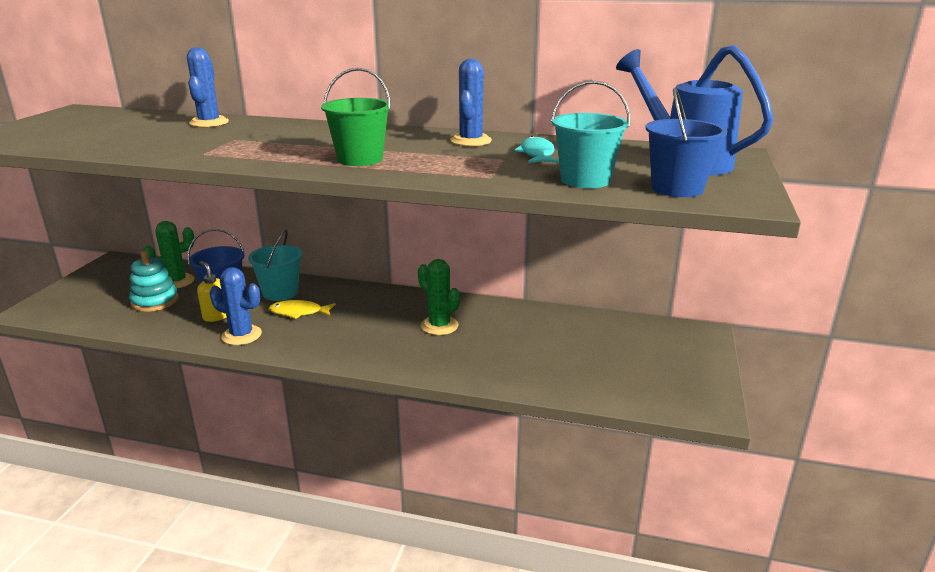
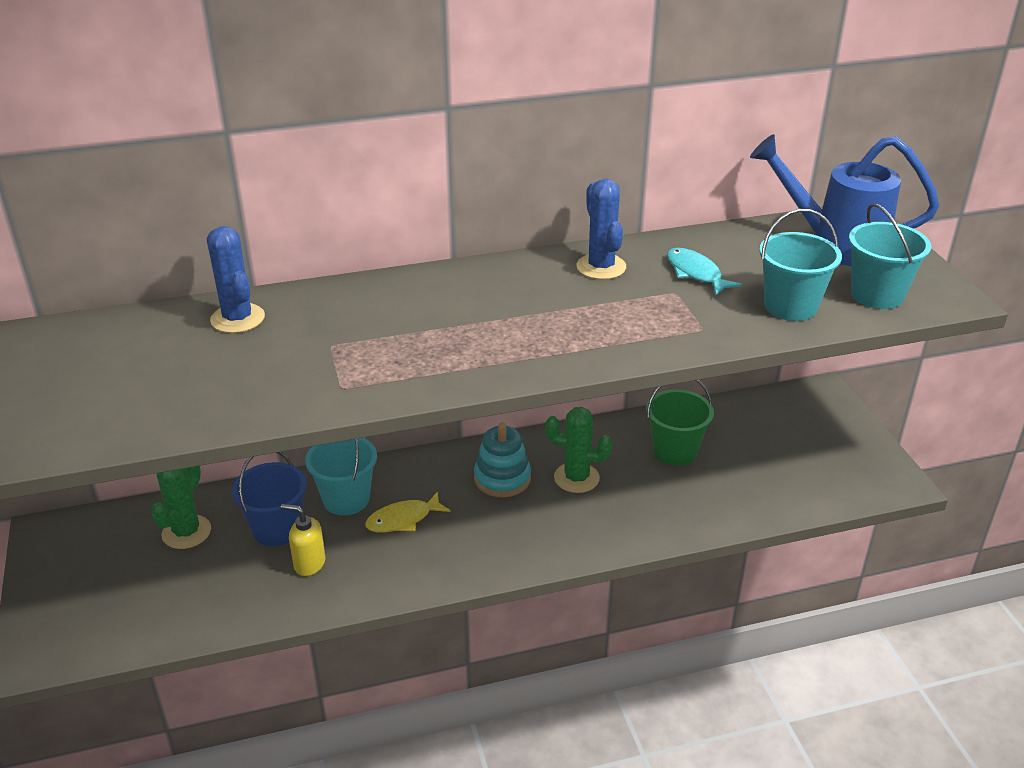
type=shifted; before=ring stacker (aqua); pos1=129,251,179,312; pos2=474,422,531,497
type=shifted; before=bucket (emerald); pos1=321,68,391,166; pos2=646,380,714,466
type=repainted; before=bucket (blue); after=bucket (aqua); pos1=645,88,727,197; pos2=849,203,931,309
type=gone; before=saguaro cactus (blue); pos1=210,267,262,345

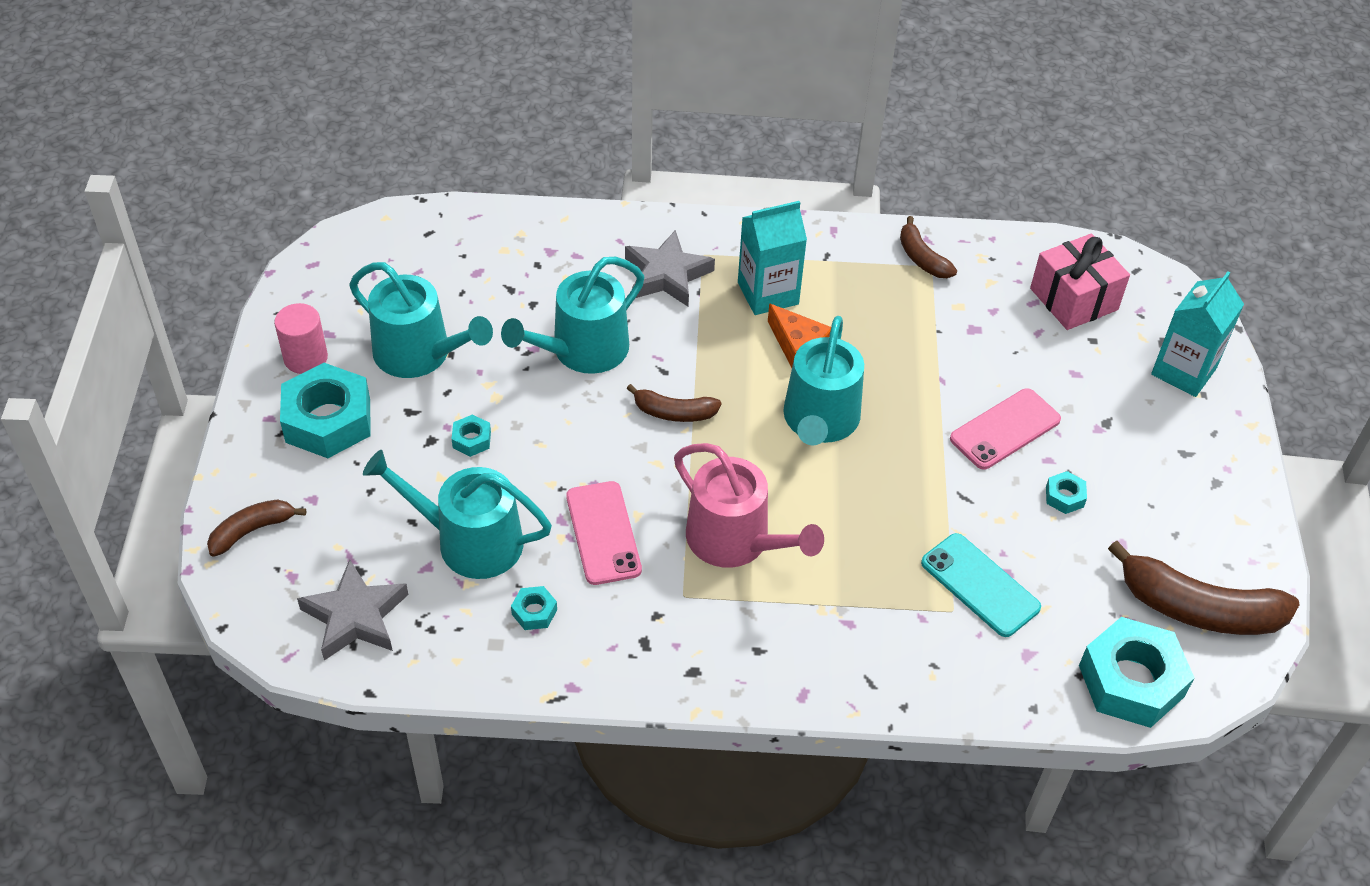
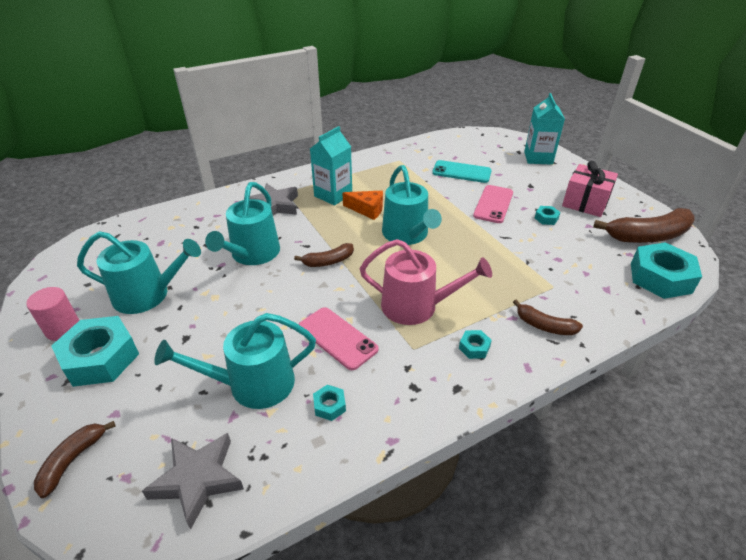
type=shifted; before=smartphone (aqua); pos1=921,533,1041,637; pos2=432,160,492,183
type=shifted; before=nut (aqua); pos1=452,414,491,457; pos2=459,330,492,359
type=shifted; before=toy banana (dark brown); pos1=900,216,957,278; pos2=513,299,583,335
type=shifted; before=gift (rose-pink); pos1=1030,234,1130,330; pos2=562,161,618,217

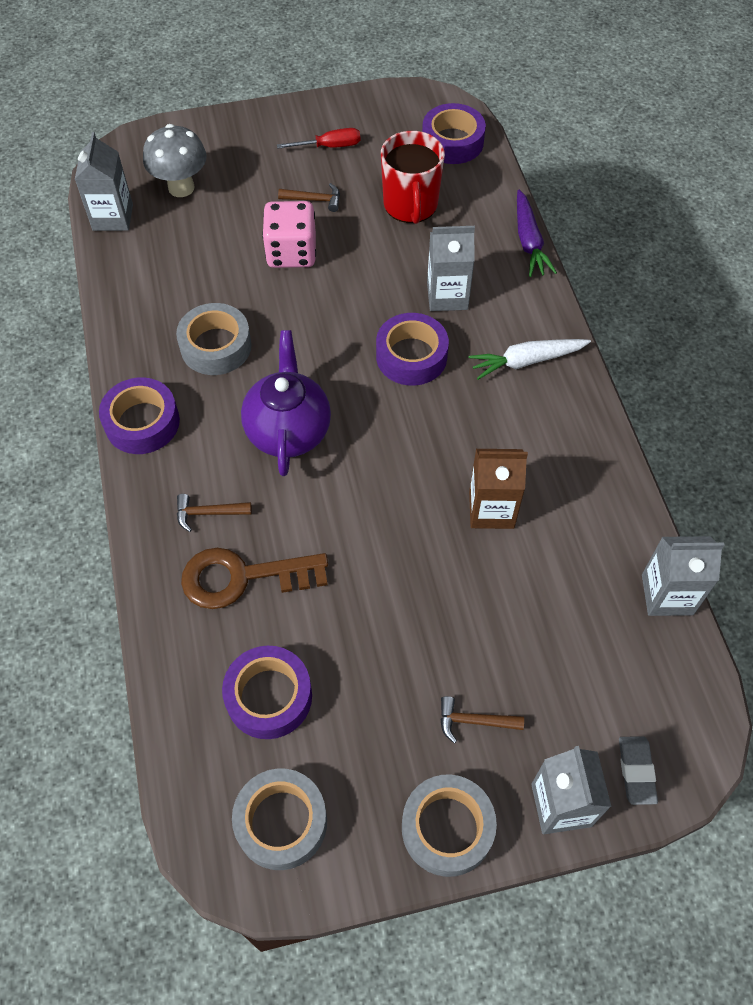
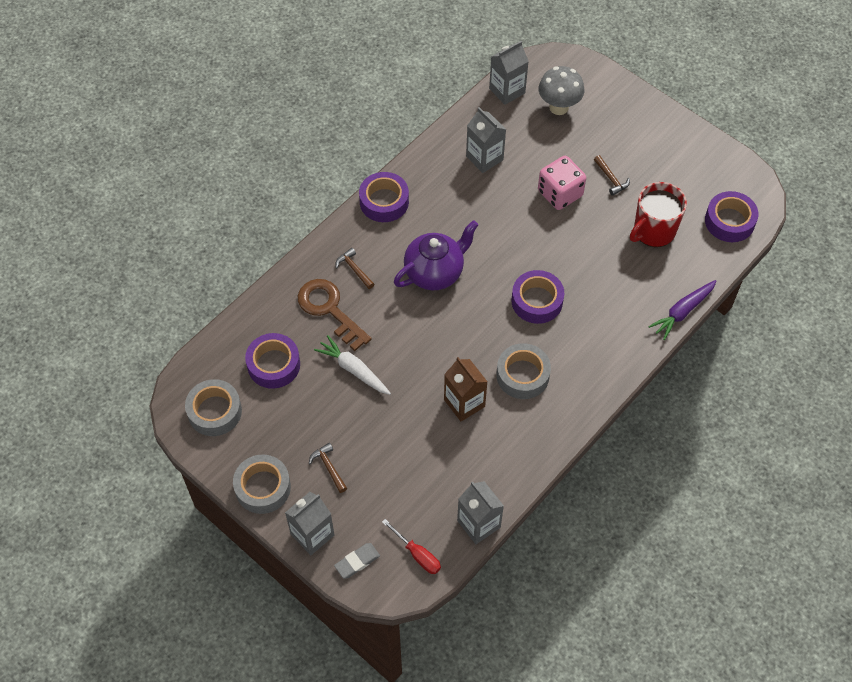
type=shifted; before=root vegetable (snow-white); pos1=468,339,591,380; pos2=314,335,391,395
type=shifted; before=hand screwdriver (red); pos1=277,128,360,149; pos2=382,519,441,574
type=shifted; before=milk carton (grey); pos1=427,226,475,311; pos2=466,107,506,173
type=shifted; before=sticky tape (grey); pos1=176,303,252,375; pos2=496,343,551,399

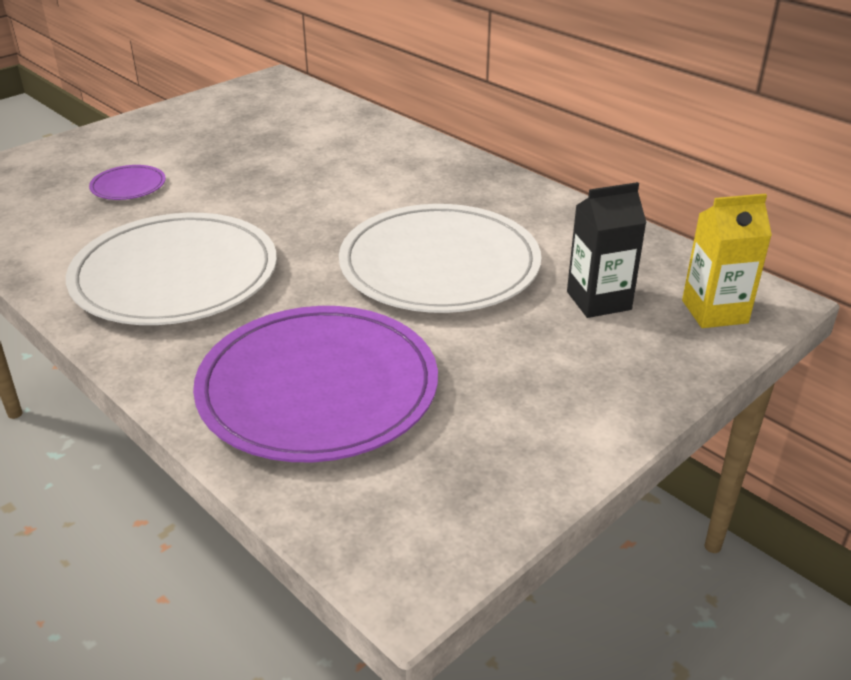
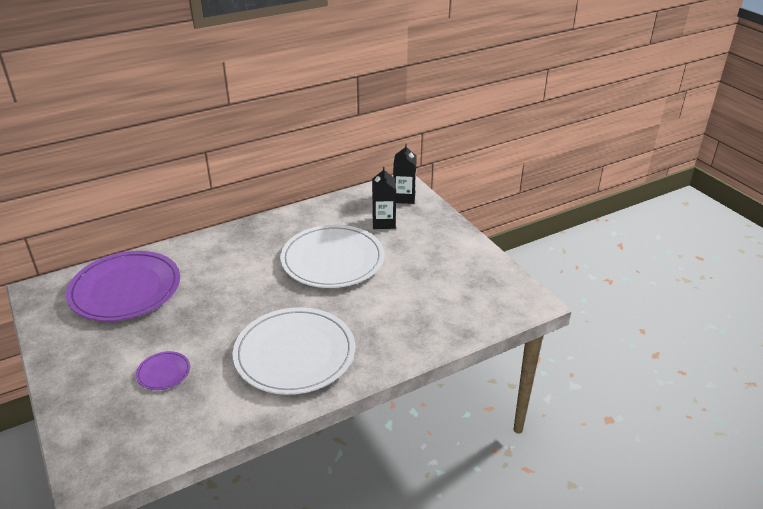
type=shifted; before=flat dish (purple); pos1=193,306,438,462; pos2=66,251,180,321
type=repainted; before=milk carton (bright yellow); after=milk carton (ebony); pos1=682,194,772,328; pos2=393,144,417,204

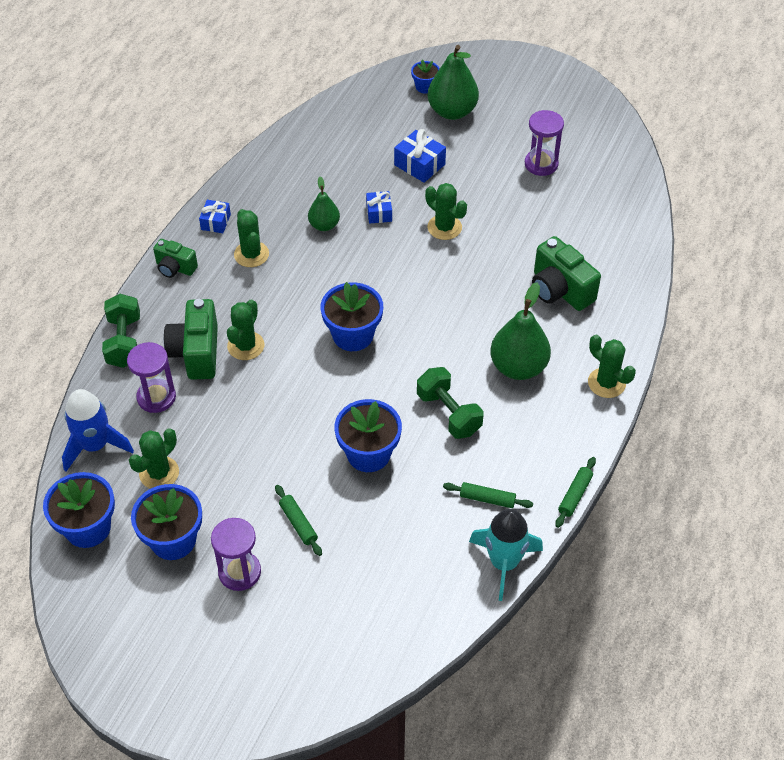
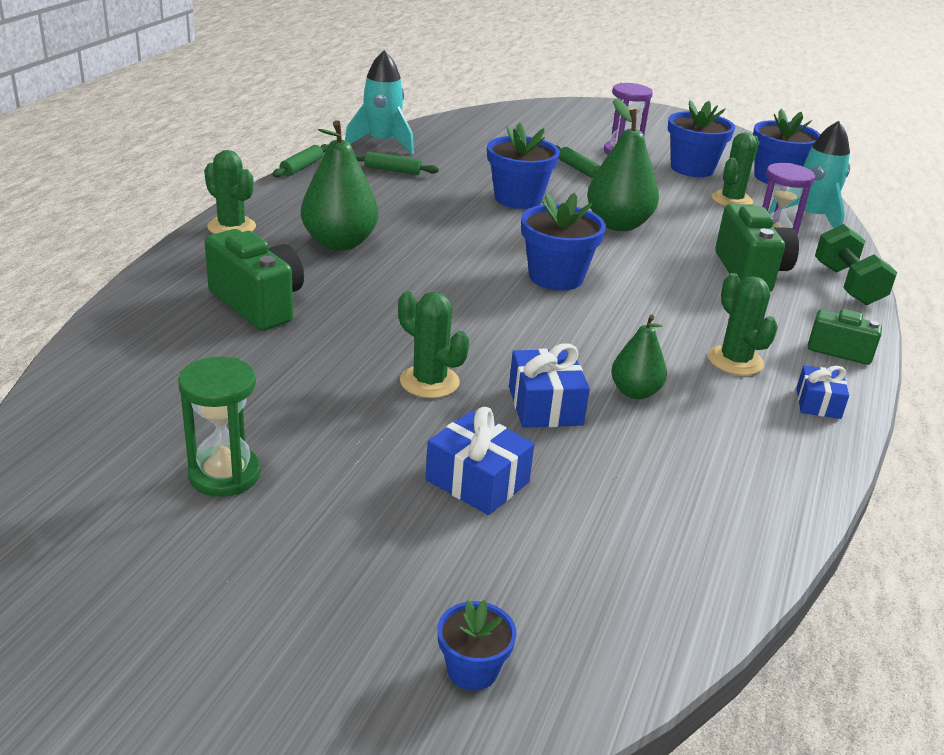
type=repainted; before=sand timer (purple); after=sand timer (emerald); pos1=525,110,564,176; pos2=178,357,261,497
type=scaled; before=gift (blue); pos1=366,191,392,224; pos2=509,343,590,428; scale=1.51
type=shifted; before=pear fruit (emerald); pos1=427,45,479,120; pos2=587,98,659,231
type=repainted; before=rocket (blue); after=rocket (aqua); pos1=62,389,134,472; pos2=769,121,850,229
type=gone; before=saguaro cactus (emerald); pos1=227,299,264,360
type=gone; before=hand weight (emerald); pos1=417,367,484,439

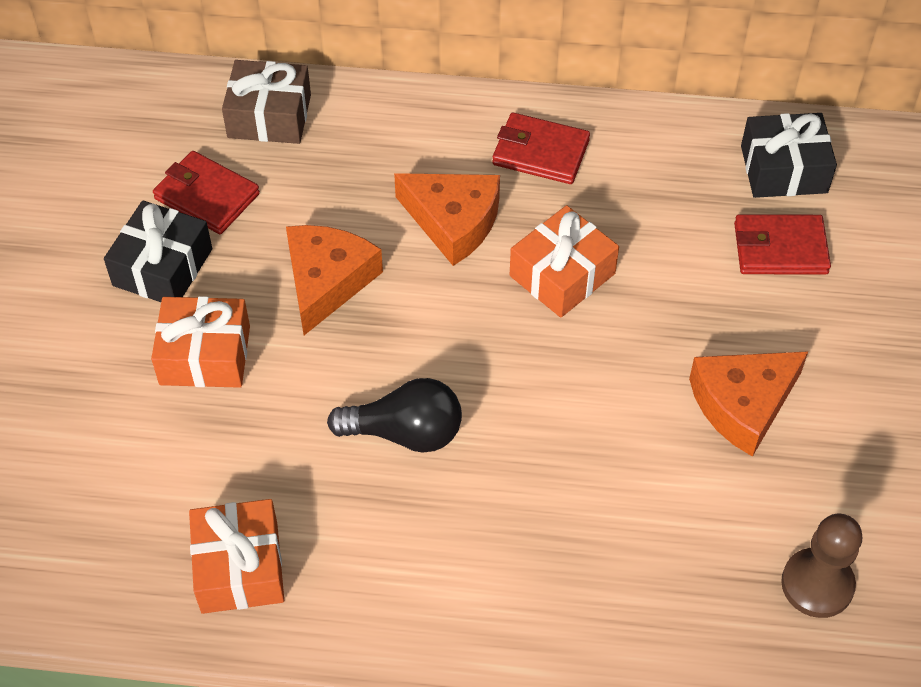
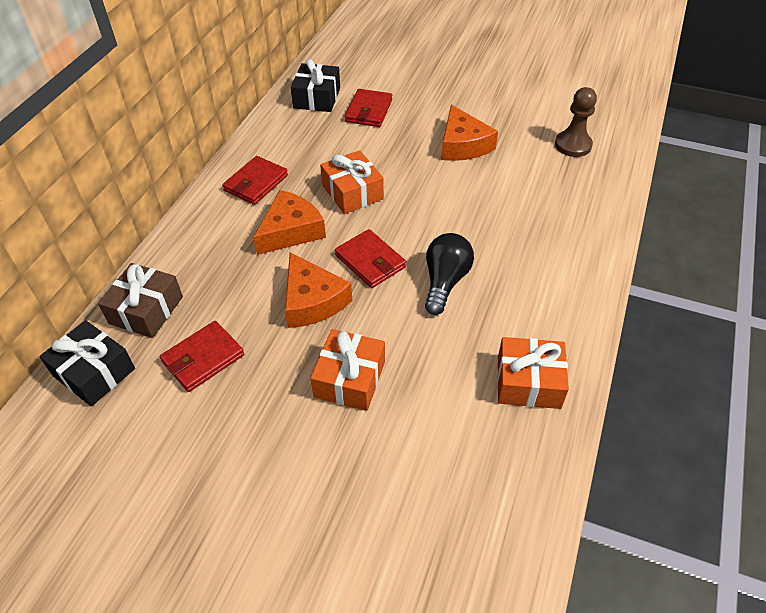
type=shifted; before=gift (ebony); pos1=104,201,212,302; pos2=39,320,135,406
type=rotated; before=cheese wedge (orange); pos1=286,225,383,335; pos2=285,253,352,328; turn=-150
type=new; after=card wallet (red); pos2=335,229,406,288

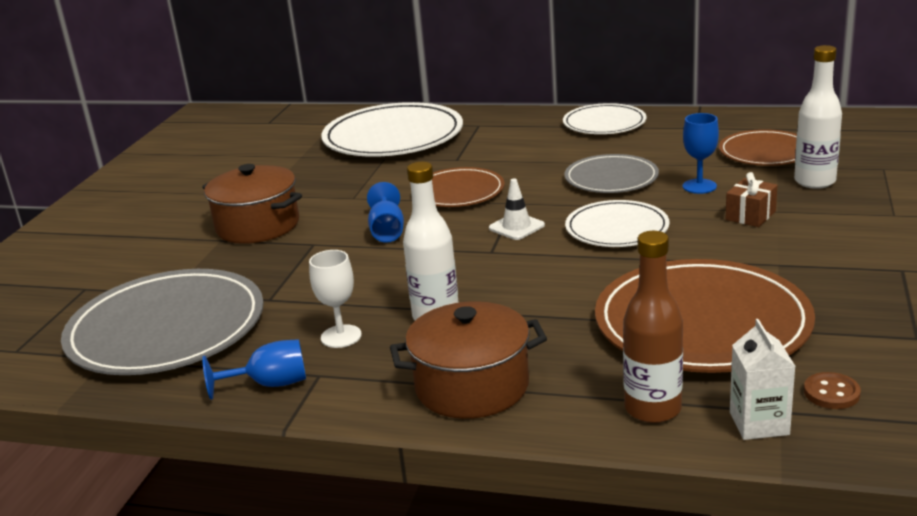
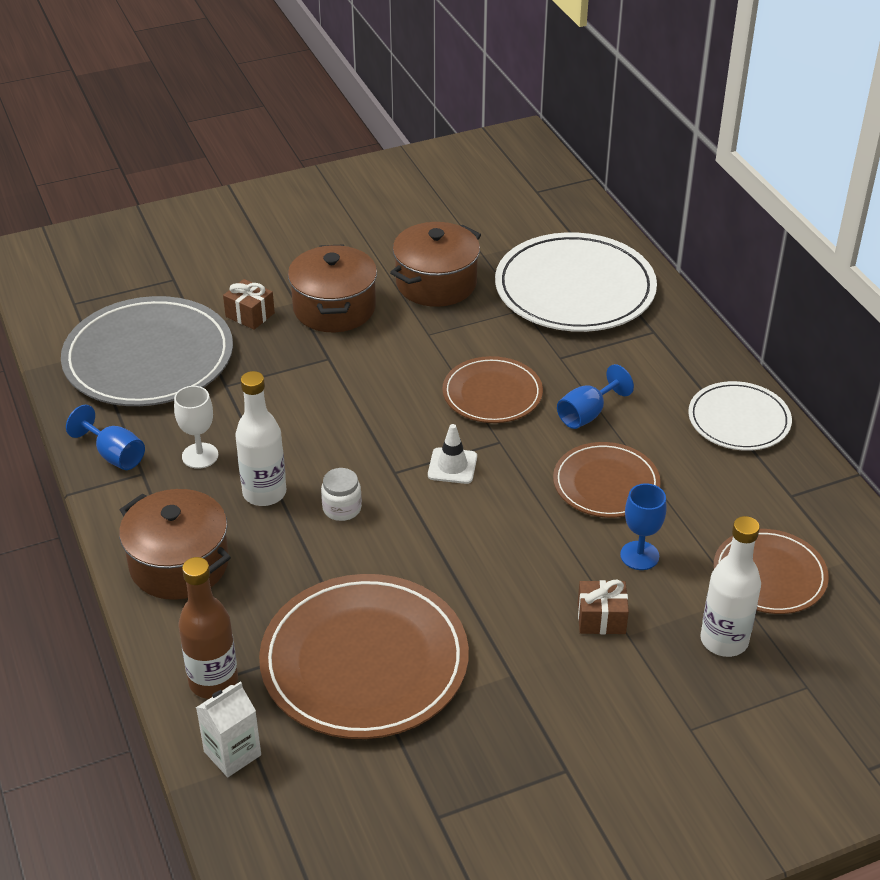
type=new; after=gift (dark brown); pos2=223,279,275,330
type=new; after=preserve jar (snow-white); pos2=321,468,362,521
type=new; after=stockpot (dark brown); pos2=390,222,481,307
type=repainted; before=flat dish (grey); after=flat dish (dark brown); pos1=564,154,659,193; pos2=553,442,661,518
type=shifted; before=wine glass (blue); pos1=367,182,404,243; pos2=557,364,634,429
type=gone; before=flat dish (snow-white); pos1=565,200,670,247
type=gone; before=button (dark brown); pos1=804,372,861,409

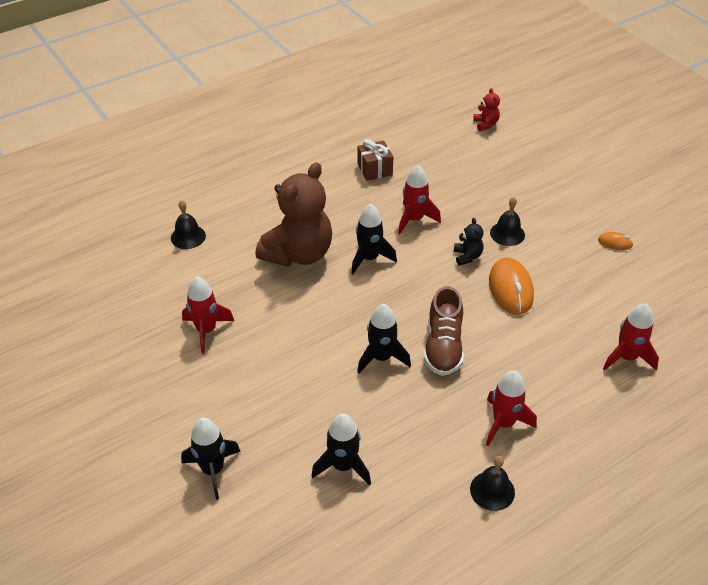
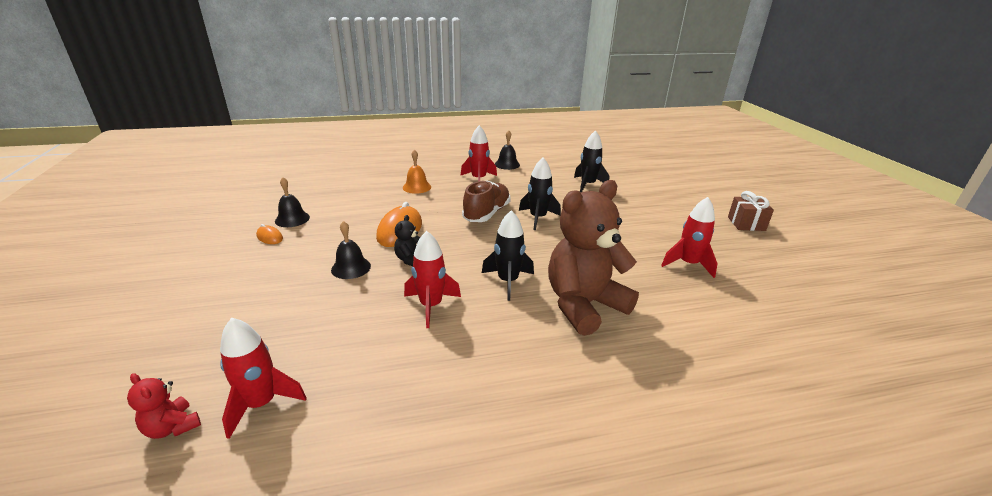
type=rotated; before=teddy bear (red); pos1=473,88,500,131; pos2=127,373,201,439; turn=-60
type=shifted; before=rocket (red); pos1=603,303,659,371; pos2=220,317,307,439
type=shifted; before=school bell (ebony); pos1=171,200,206,249; pos2=275,177,310,227
type=new; after=school bell (orange); pos2=403,149,431,194
type=shifted; before=gift (dark brown); pos1=358,139,393,181; pos2=728,191,774,231
type=gone; before=rocket (ebony); pos1=181,418,241,500

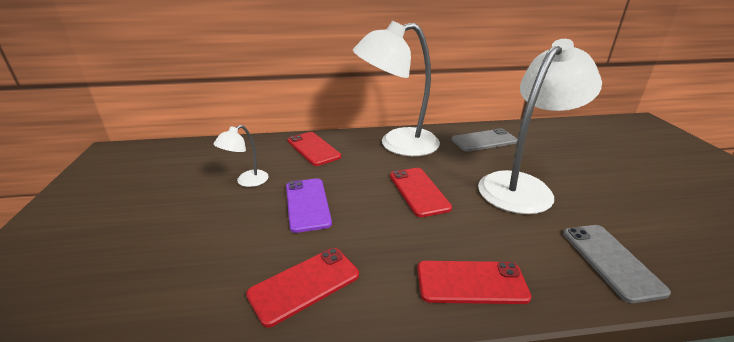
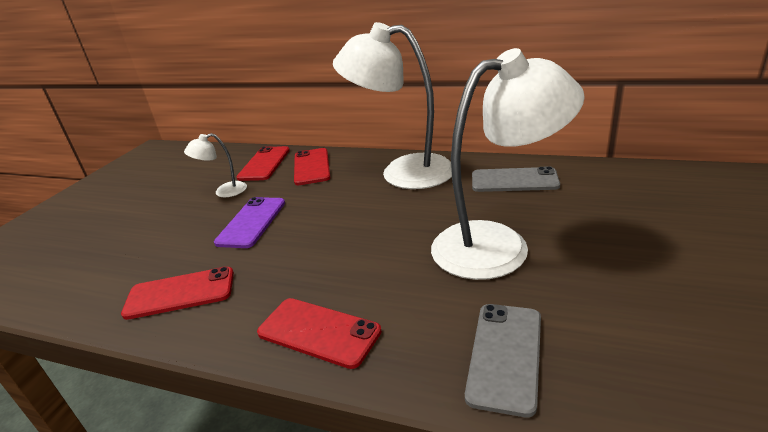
type=shifted; before=smartphone (red); pos1=390,168,452,217; pos2=236,146,290,181

